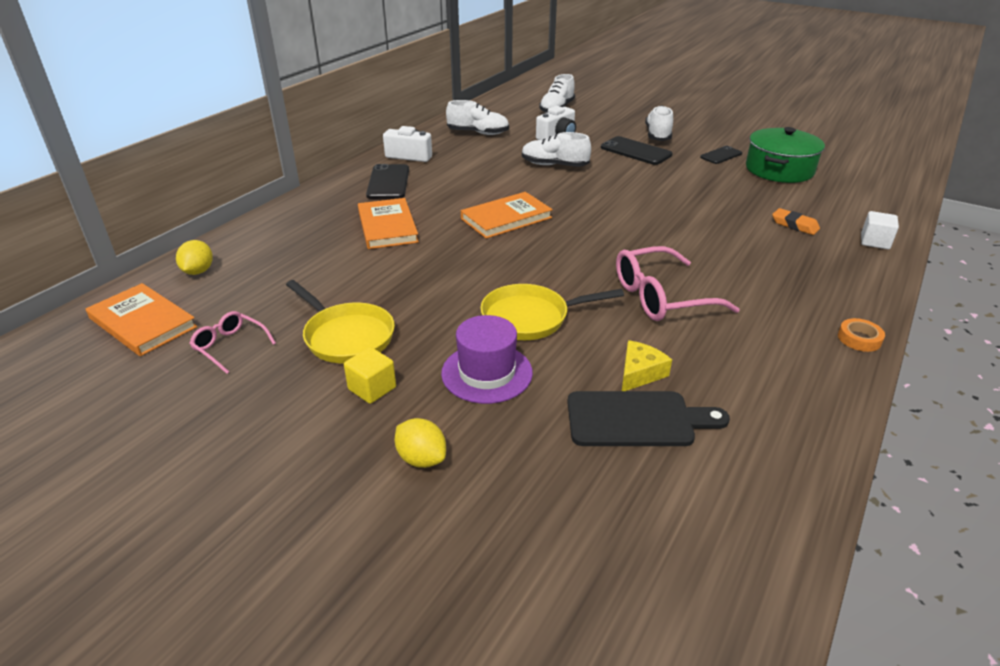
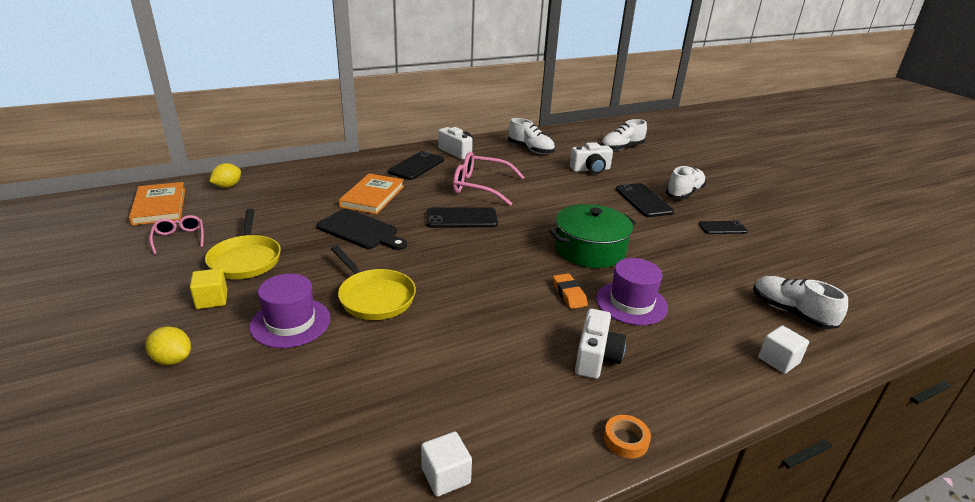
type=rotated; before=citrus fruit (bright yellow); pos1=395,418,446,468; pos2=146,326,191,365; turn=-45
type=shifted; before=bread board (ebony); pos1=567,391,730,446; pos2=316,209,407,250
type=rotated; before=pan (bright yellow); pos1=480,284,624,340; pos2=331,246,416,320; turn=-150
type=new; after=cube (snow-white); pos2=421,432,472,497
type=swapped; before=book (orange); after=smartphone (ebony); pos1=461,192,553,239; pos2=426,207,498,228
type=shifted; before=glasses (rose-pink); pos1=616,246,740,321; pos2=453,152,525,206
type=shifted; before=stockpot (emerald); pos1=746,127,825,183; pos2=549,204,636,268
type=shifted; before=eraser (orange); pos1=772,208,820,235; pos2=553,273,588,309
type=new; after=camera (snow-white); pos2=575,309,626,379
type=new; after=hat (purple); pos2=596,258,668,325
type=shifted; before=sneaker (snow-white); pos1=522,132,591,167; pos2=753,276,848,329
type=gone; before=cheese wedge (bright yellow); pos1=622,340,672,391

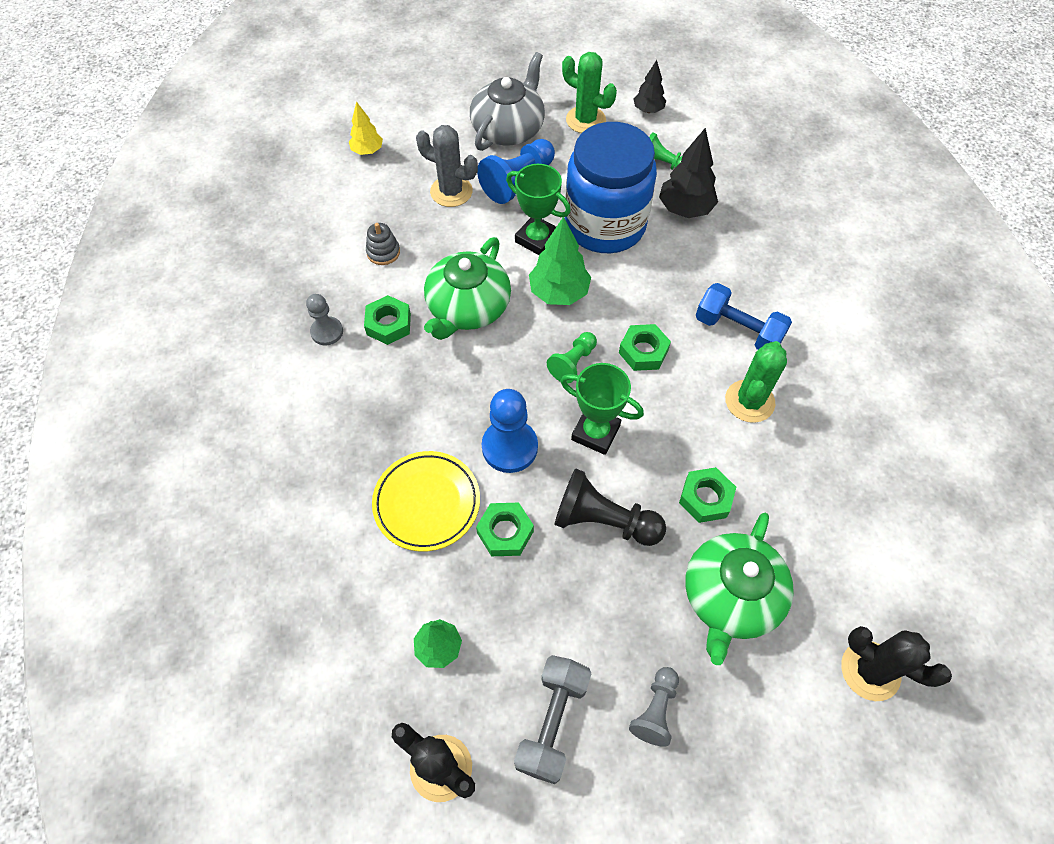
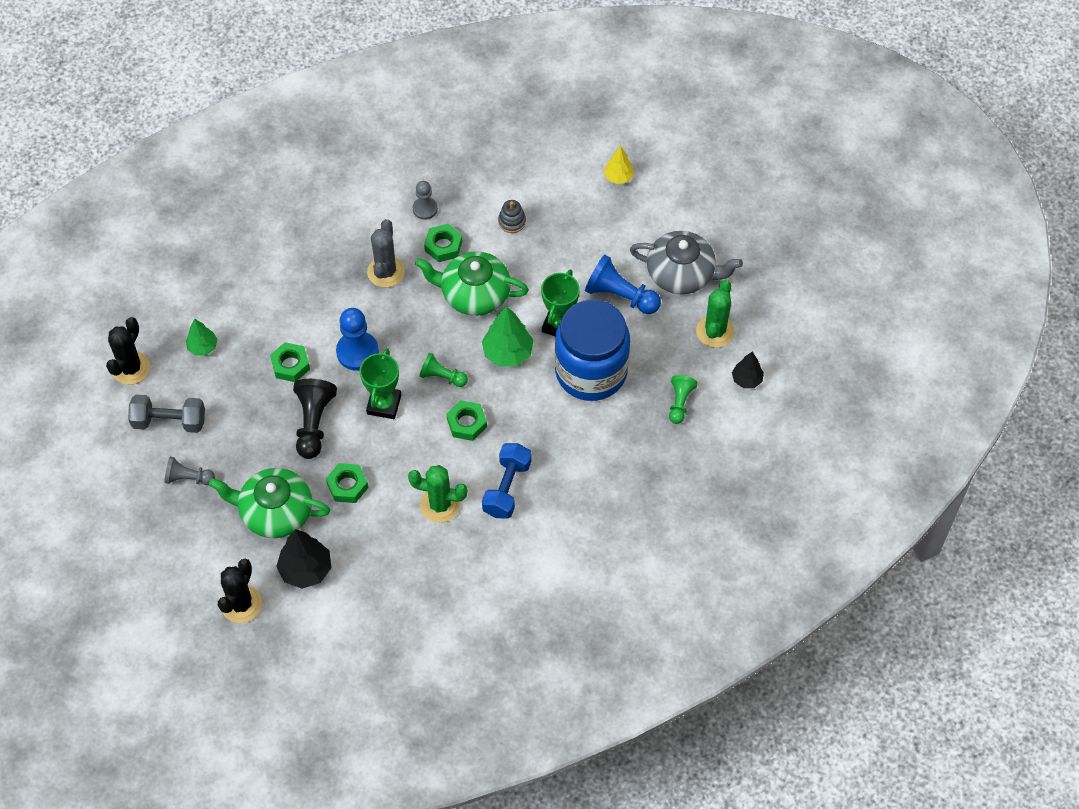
type=shifted; before=toy tree (ebony); pos1=659,128,718,218; pos2=276,529,331,589
type=shifted; before=saguaro cactus (grey); pos1=416,125,478,207; pos2=367,219,405,288
type=gone; before=flat dish (bright yellow); pos1=372,451,480,552

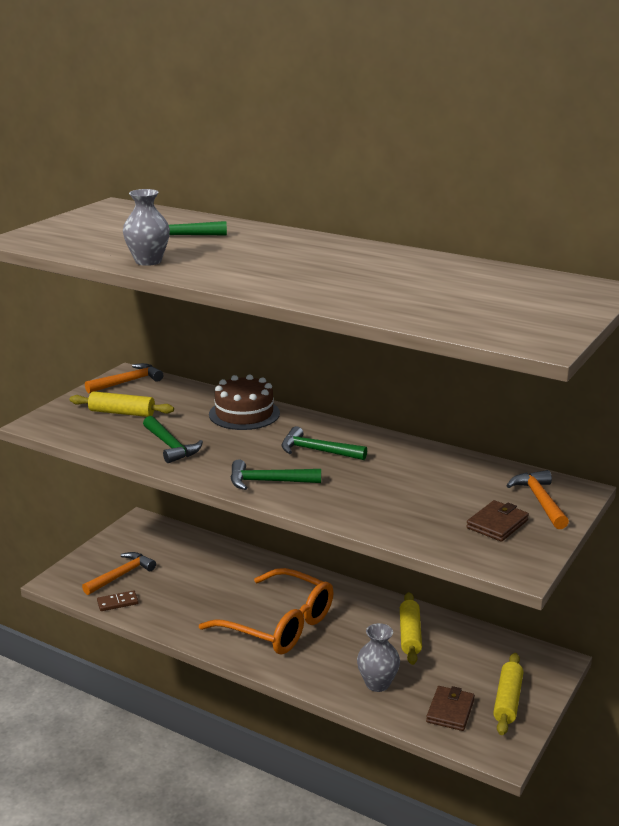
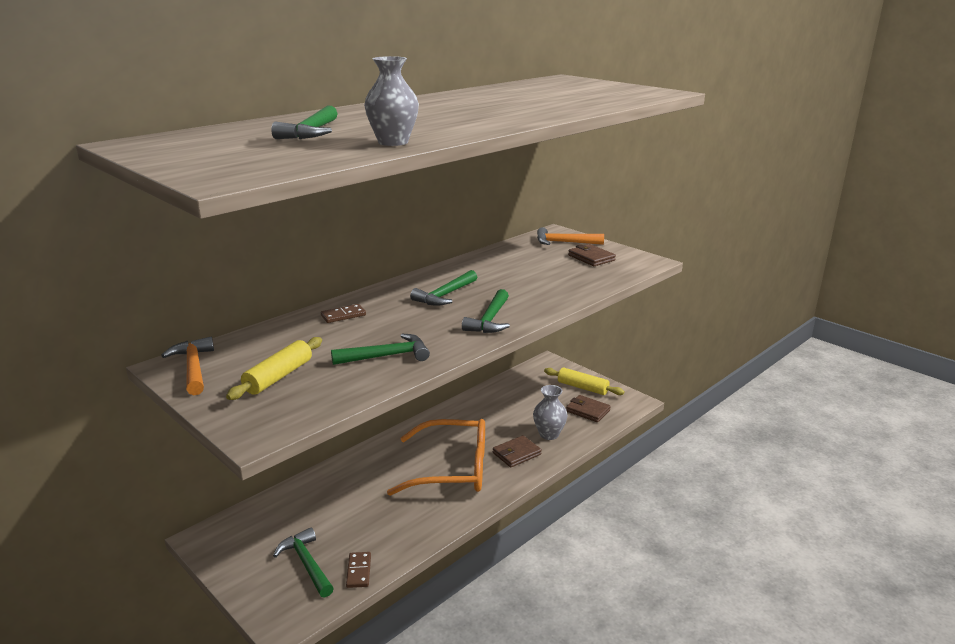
type=repainted; before=claw hammer (orange); after=claw hammer (emerald); pos1=82,552,156,595; pos2=273,527,334,597
type=swapped; before=layer cake (dark brown); after=domino (dark brown); pos1=209,374,280,430; pos2=321,304,366,323
type=rotated; before=glasses (orange); pos1=199,568,334,654; pos2=387,419,485,496; turn=45
type=new; after=card wallet (dark brown); pos2=493,435,542,467
type=gone; before=dough roller (bright yellow); pos1=400,592,422,665

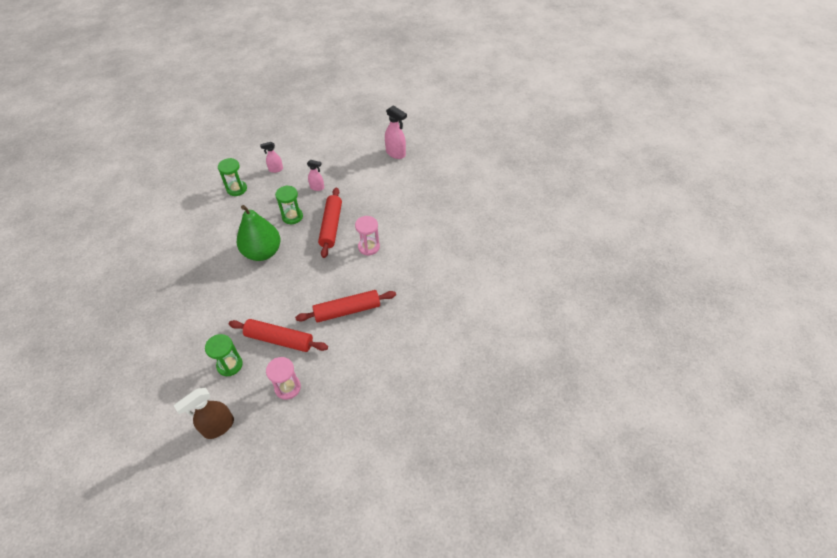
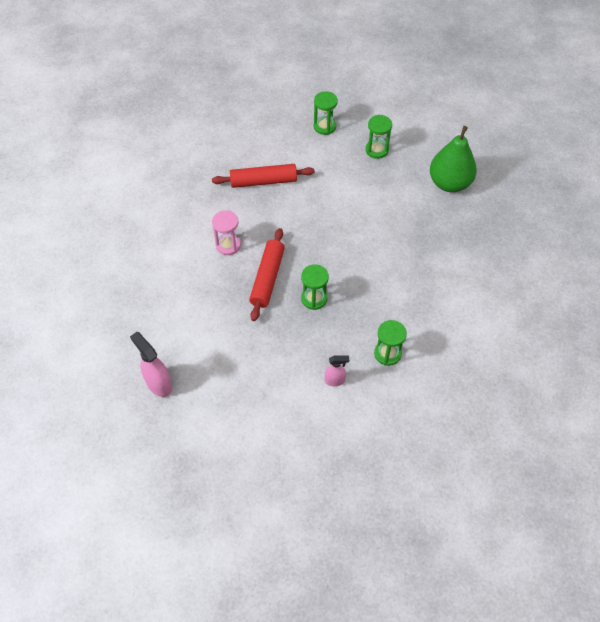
type=repainted; before=sand timer (rose-pink); after=sand timer (emerald); pos1=266,357,301,400; pos2=314,91,338,135
type=shifted; before=pear fruit (emerald); pos1=237,205,280,261; pos2=430,126,477,192
type=gone; before=sprayer (dark brown); pos1=173,388,234,439
type=gone; before=dough roller (red); pos1=229,319,328,352
type=gone; before=sprayer (rose-pink); pos1=307,160,324,191

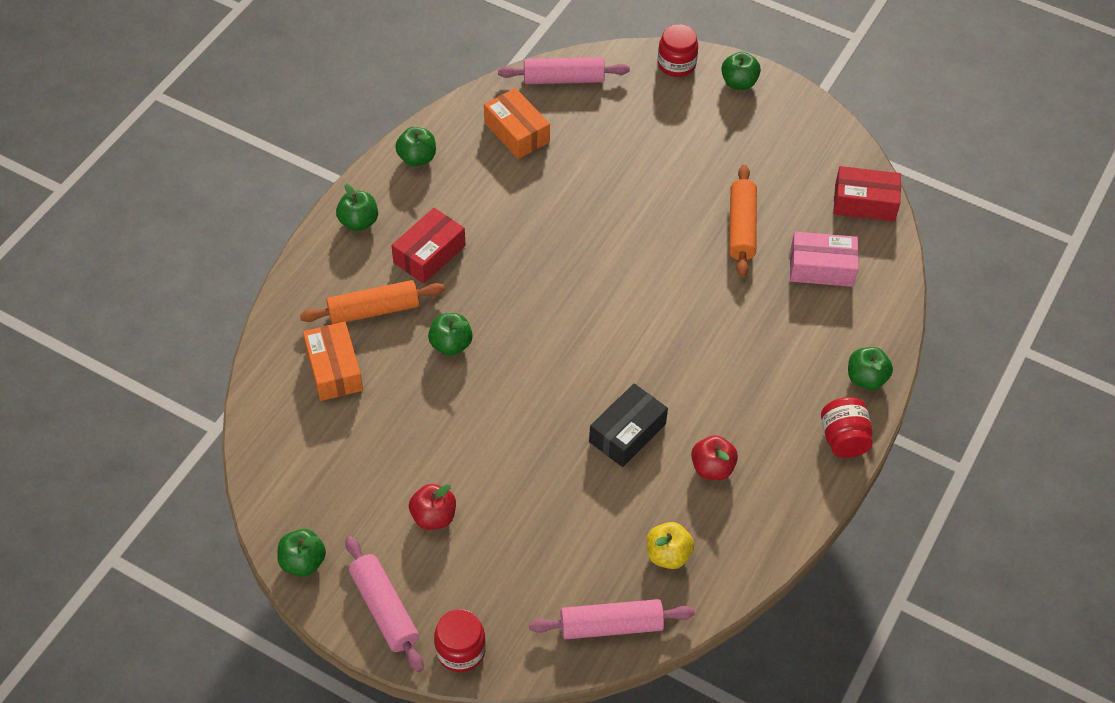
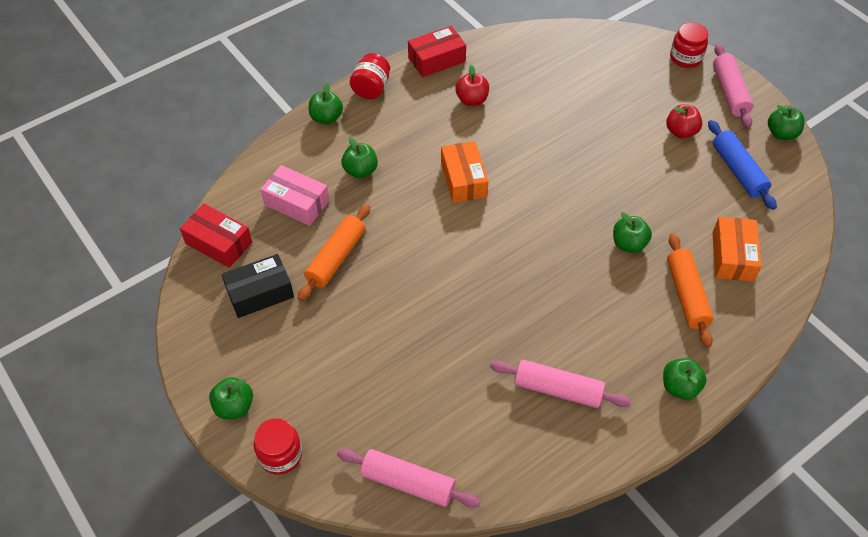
type=shifted; before=parcel (ebony); pos1=589,383,668,467; pos2=221,254,294,318
type=shifted; before=apple fruit (emerald); pos1=395,127,436,166; pos2=341,137,378,178
type=shifted; before=parcel (red); pos1=391,208,466,284; pos2=408,26,466,77
type=shifted; before=parcel (orange); pos1=484,88,550,159; pos2=441,141,489,203
type=shifted; before=dough roller (rose-pink); pos1=529,599,695,639; pos2=490,359,631,408
type=rotated; before=dough roller (orange); pos1=300,280,445,324; pos2=667,233,714,348; turn=75
type=new; after=dough roller (blue); pos2=708,120,777,210
type=gone; before=apple fruit (bright yellow); pos1=647,522,694,569

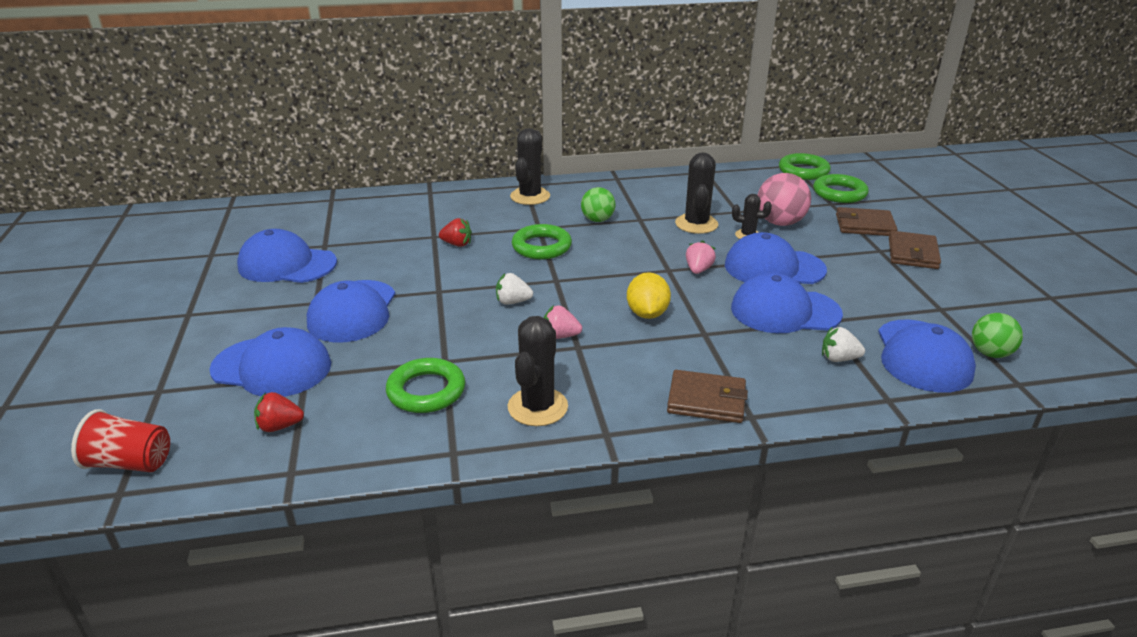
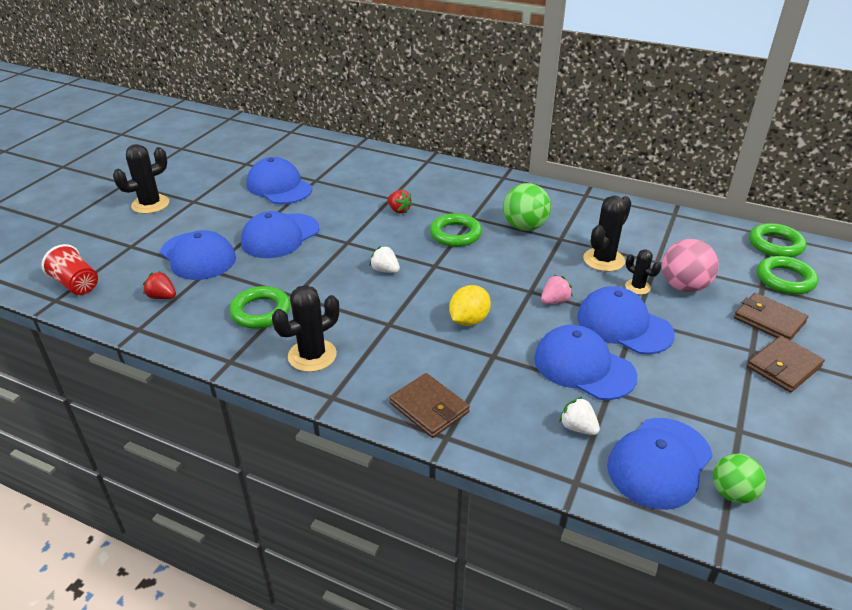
type=shifted; before=saguaro cactus (ebony); pos1=510,128,550,205; pos2=113,144,169,214
type=scaled; before=sphere (emerald); pos1=581,187,616,222; pos2=503,183,551,231; scale=1.5
type=gone; before=strawberry (rose-pink); pos1=544,305,582,339

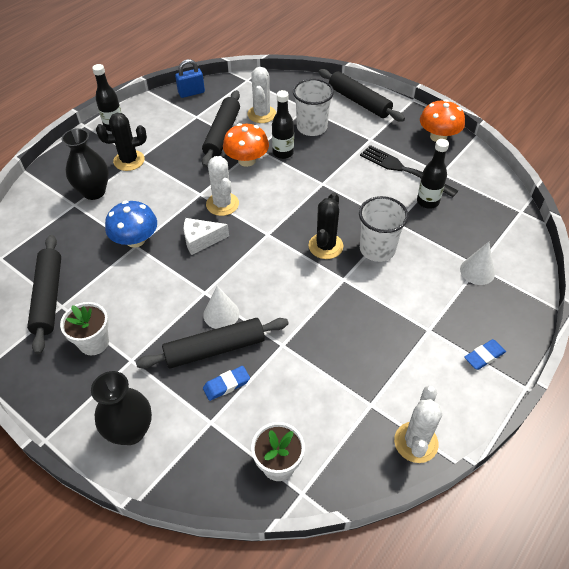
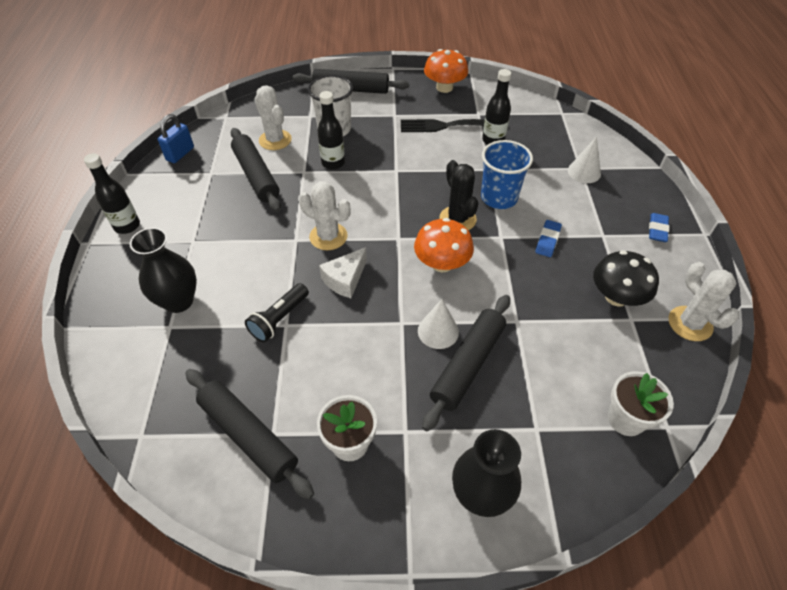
type=swapped; before=fungus (blue); after=torch (ebony); pos1=105,201,157,248; pos2=245,283,309,342
type=shifted; before=fungus (orange); pos1=223,123,269,167; pos2=414,218,474,273
type=repainted; before=cup (snow-white); after=cup (blue); pos1=359,196,408,262; pos2=481,140,533,209
type=shifted; before=eraser (blue); pos1=203,366,250,401; pos2=535,220,562,257
type=new; after=fungus (ebony); pos2=593,250,659,306
type=gone; before=saguaro cactus (ebony); pos1=96,113,147,171

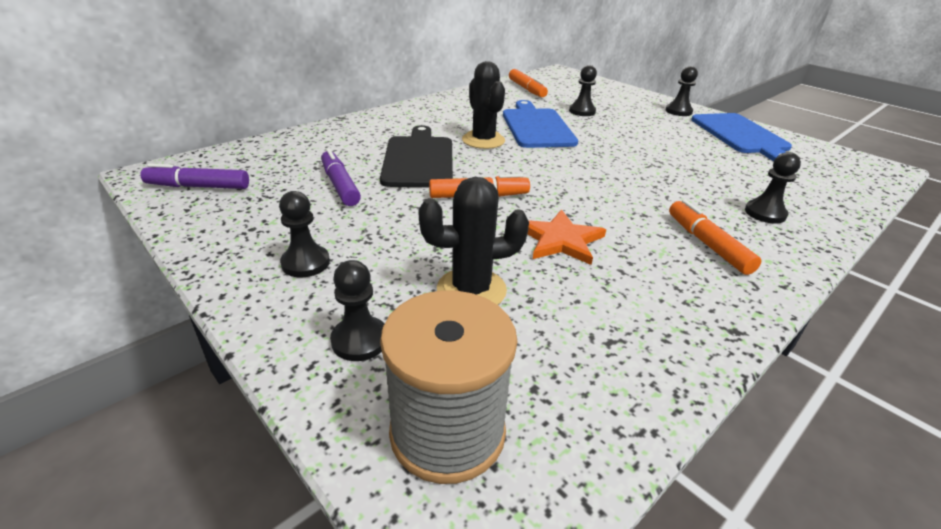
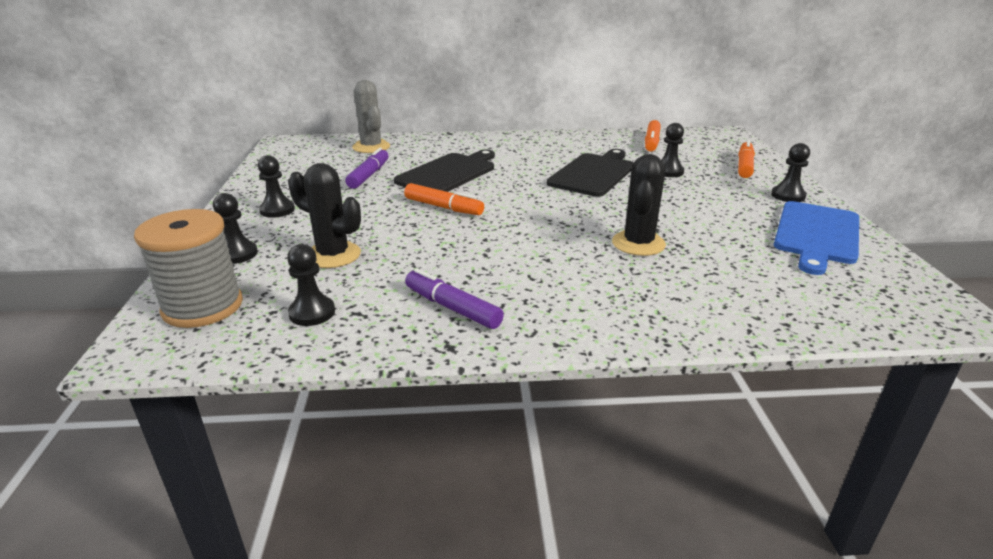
type=shifted; before=pawn (ebony); pos1=745,152,801,224; pos2=287,244,335,326
type=new; after=saguaro cactus (grey); pos2=352,80,390,153
type=shifted; before=marker pen (purple); pos1=141,164,249,189; pos2=405,269,504,329
type=repainted; before=bread board (blue); after=bread board (ebony); pos1=503,100,578,148; pos2=547,149,633,197
type=shifted; before=saguaro cactus (ebony); pos1=462,61,505,149; pos2=612,154,666,256
type=shifted; before=marker pen (orange); pos1=669,199,762,275; pos2=738,140,755,178
type=gone; before=five-pointed star (orange); pos1=528,210,606,265

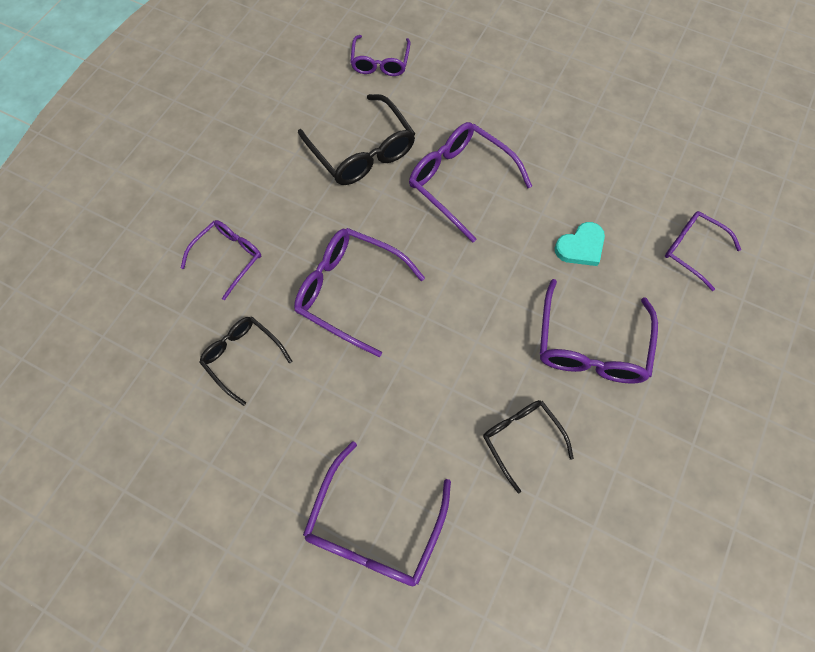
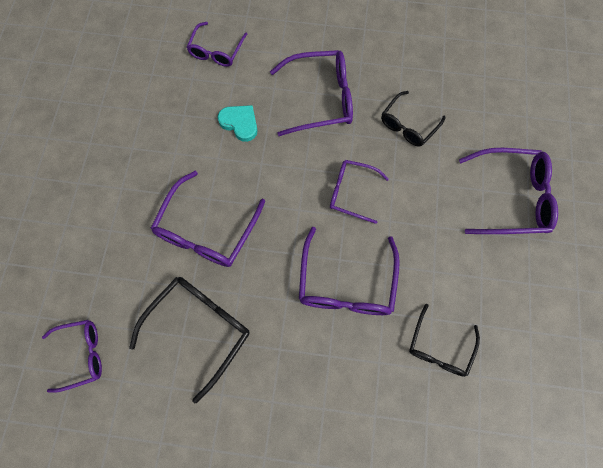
type=shifted; before=glasses (purple); pos1=181,220,261,300; pos2=330,160,389,224

